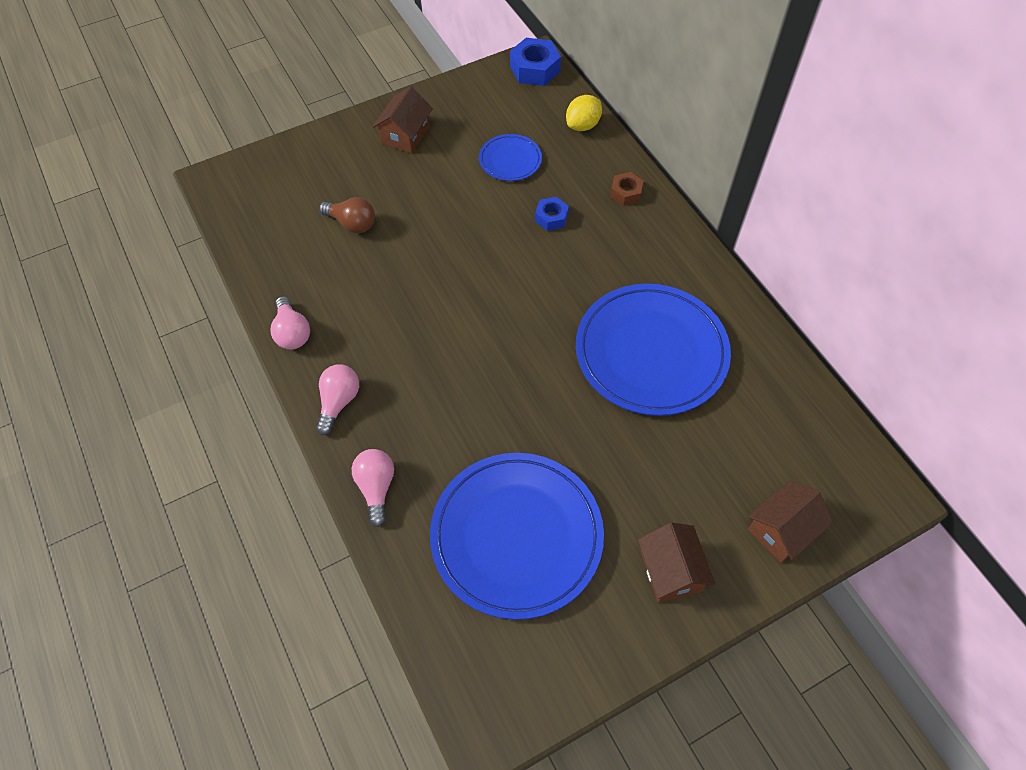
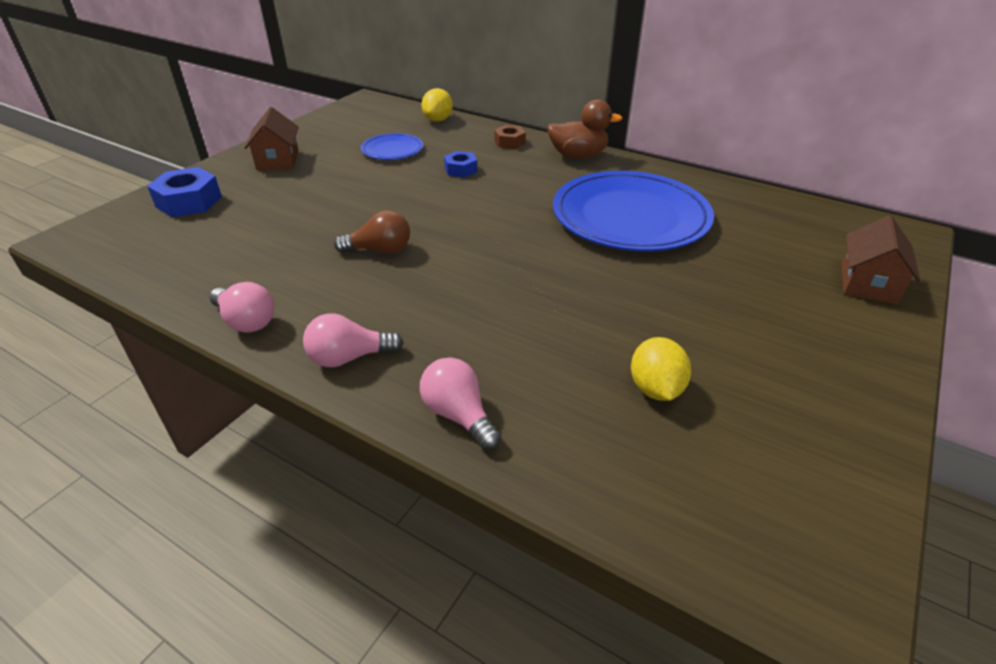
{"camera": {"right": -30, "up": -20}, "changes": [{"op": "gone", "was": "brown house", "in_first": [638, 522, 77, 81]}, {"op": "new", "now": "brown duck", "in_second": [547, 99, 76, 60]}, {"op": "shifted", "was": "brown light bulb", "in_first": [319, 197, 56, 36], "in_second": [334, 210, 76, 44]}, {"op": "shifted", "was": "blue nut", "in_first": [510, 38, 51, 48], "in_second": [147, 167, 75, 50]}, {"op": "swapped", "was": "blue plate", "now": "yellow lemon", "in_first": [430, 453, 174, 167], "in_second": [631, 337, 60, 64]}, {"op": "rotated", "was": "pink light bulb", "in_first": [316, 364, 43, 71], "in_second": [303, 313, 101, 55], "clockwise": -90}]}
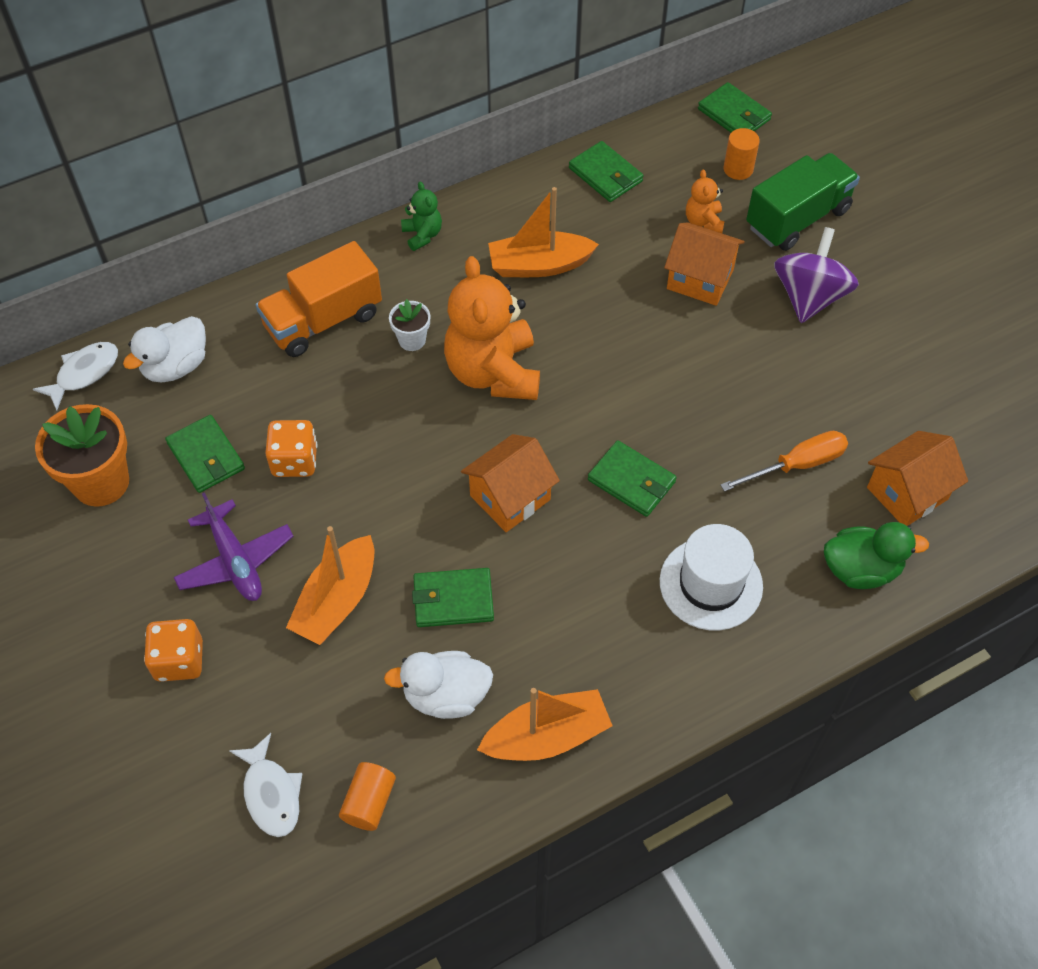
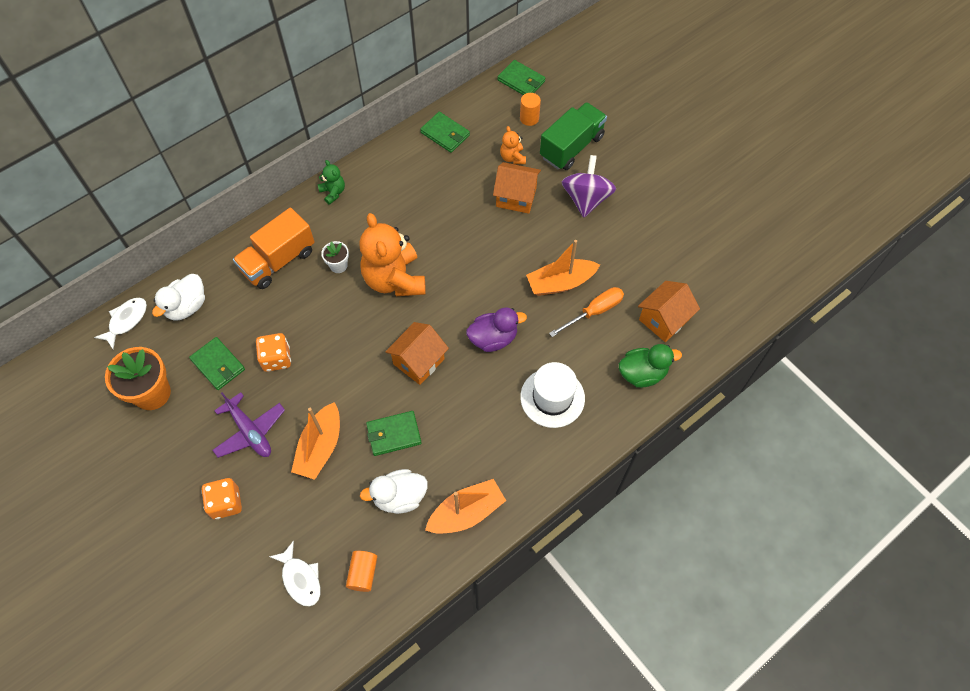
{"camera": {"right": -10, "up": 5}, "changes": [{"op": "shifted", "was": "orange boat", "in_first": [488, 187, 111, 90], "in_second": [526, 240, 74, 56]}, {"op": "swapped", "was": "green wallet", "now": "purple duck", "in_first": [588, 440, 89, 77], "in_second": [466, 307, 61, 45]}]}
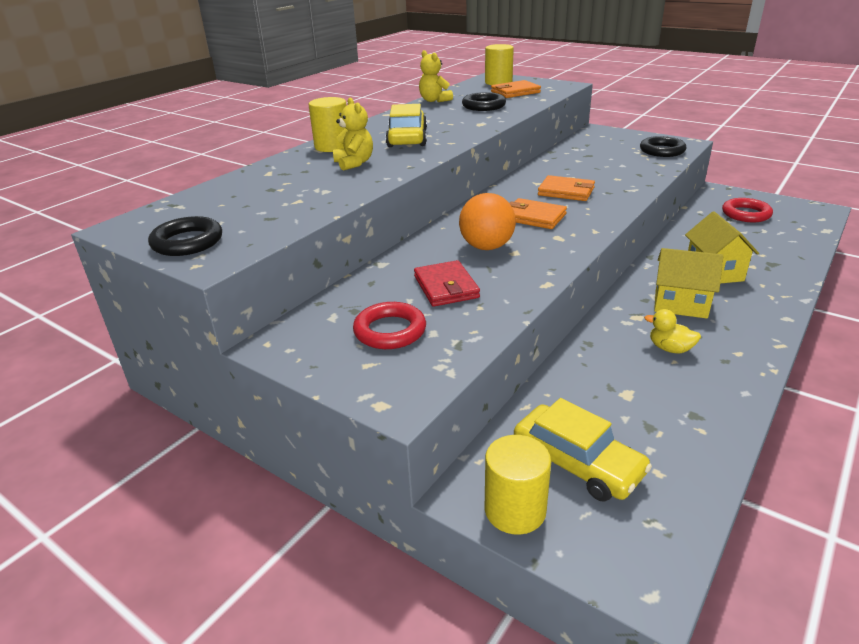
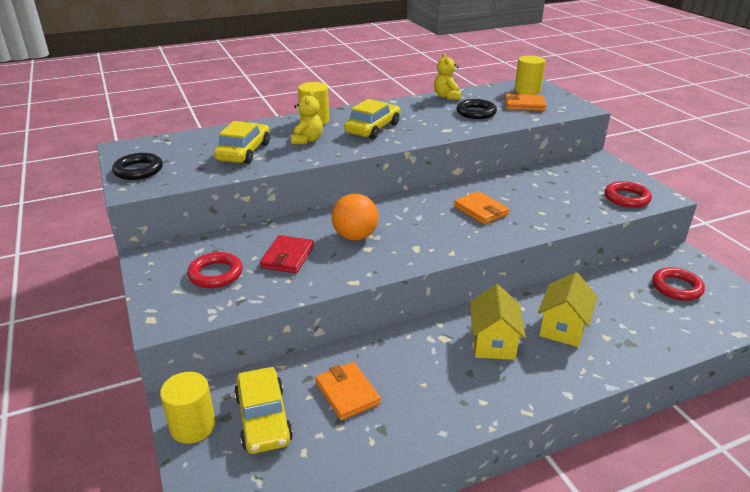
{"camera": {"right": 30, "up": 0}, "changes": [{"op": "gone", "was": "yellow duck", "in_first": [644, 309, 57, 44]}, {"op": "new", "now": "yellow car", "in_second": [214, 121, 56, 43]}, {"op": "shifted", "was": "orange wallet", "in_first": [510, 198, 57, 31], "in_second": [315, 362, 66, 58]}, {"op": "repainted", "was": "black ring", "now": "red ring", "in_first": [640, 136, 46, 21], "in_second": [605, 181, 47, 27]}, {"op": "rotated", "was": "yellow house", "in_first": [654, 248, 69, 71], "in_second": [470, 284, 56, 76], "clockwise": 45}]}
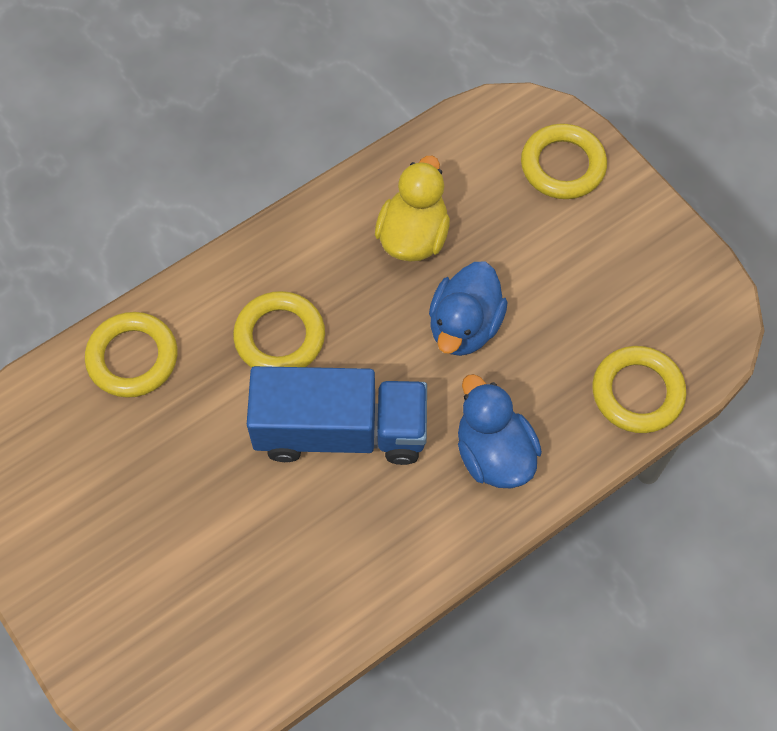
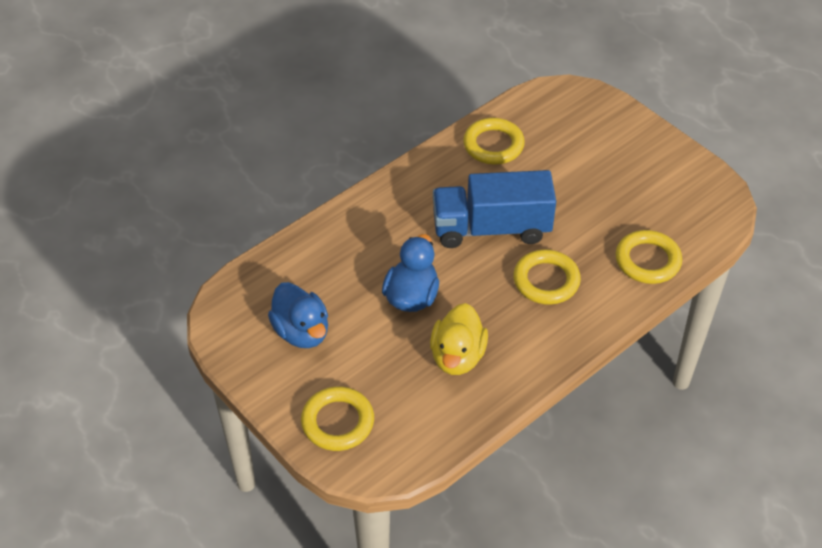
{"camera": {"right": 175, "up": -15}, "changes": [{"op": "shifted", "was": "blue duck", "in_first": [458, 374, 84, 114], "in_second": [268, 282, 60, 66]}, {"op": "shifted", "was": "yellow ring", "in_first": [592, 346, 95, 87], "in_second": [463, 118, 62, 47]}]}
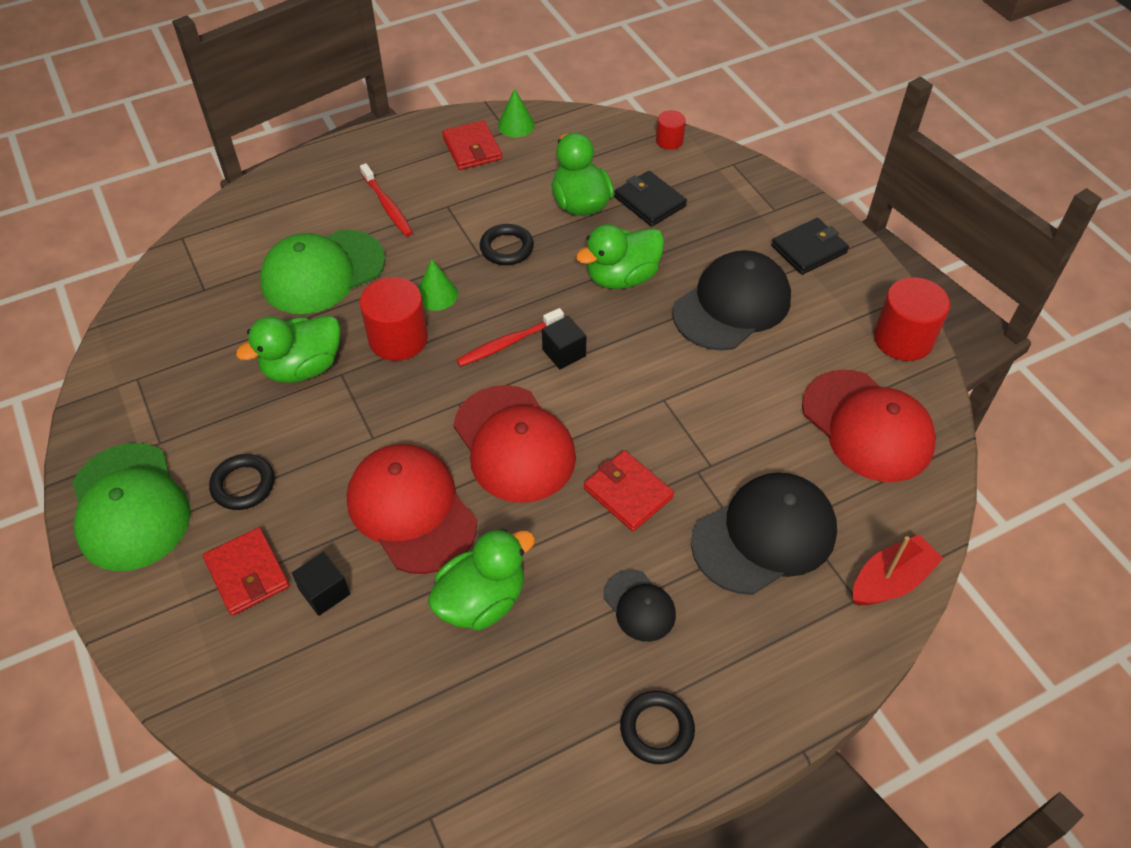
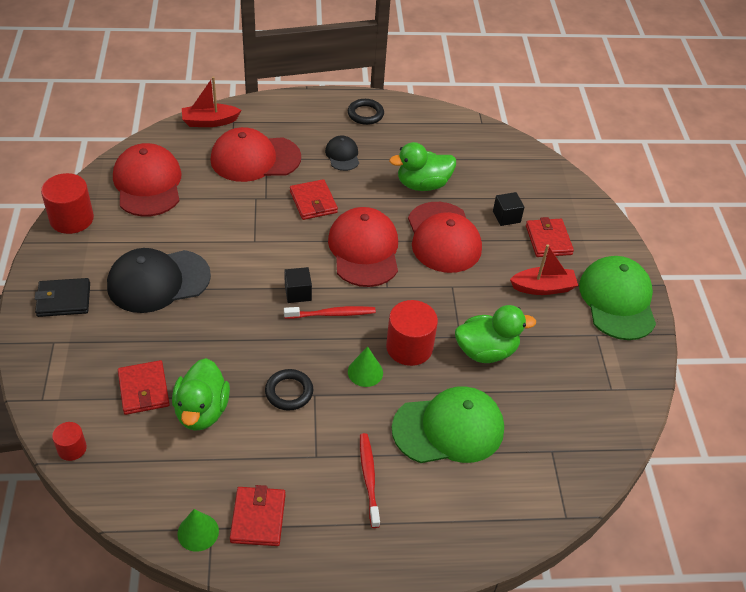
{"camera": {"right": -160, "up": -5}, "changes": [{"op": "gone", "was": "green duck", "in_first": [576, 224, 89, 65]}, {"op": "swapped", "was": "black ring", "now": "red boat", "in_first": [209, 454, 65, 56], "in_second": [510, 244, 68, 51]}, {"op": "repainted", "was": "black wallet", "now": "red wallet", "in_first": [614, 171, 73, 56], "in_second": [118, 360, 52, 55]}, {"op": "repainted", "was": "black cap", "now": "red cap", "in_first": [691, 472, 146, 123], "in_second": [210, 127, 91, 55]}]}
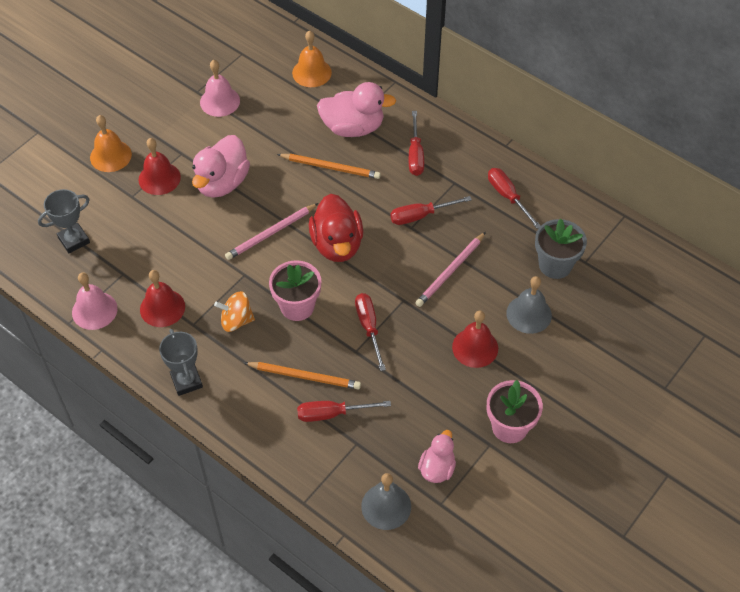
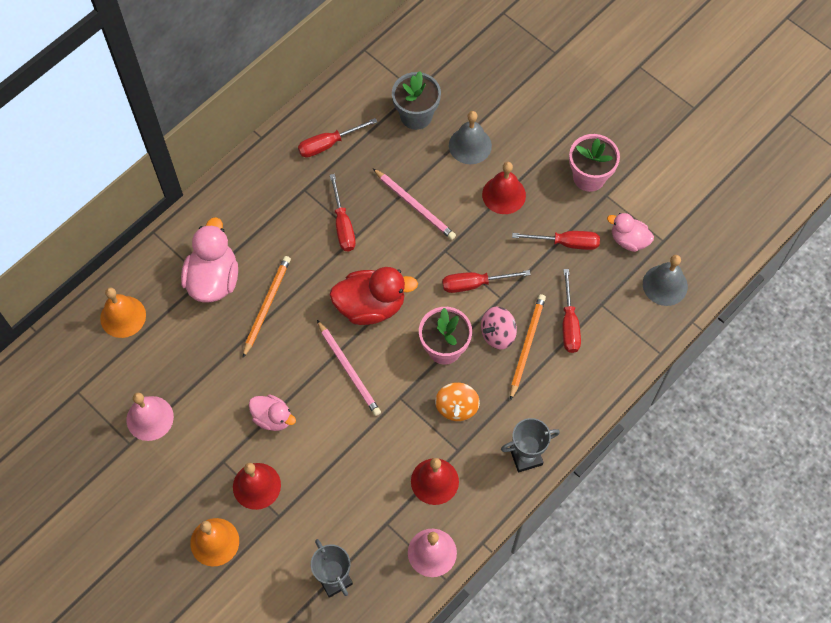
{"camera": {"right": -85, "up": 10}, "changes": [{"op": "new", "now": "pink spinning top", "in_second": [481, 306, 36, 44]}, {"op": "shifted", "was": "red screwdriver", "in_first": [409, 111, 15, 65], "in_second": [512, 231, 88, 19]}, {"op": "scaled", "was": "pink duck", "in_first": [192, 135, 58, 63], "in_second": [249, 395, 47, 36], "ratio": 0.59}]}
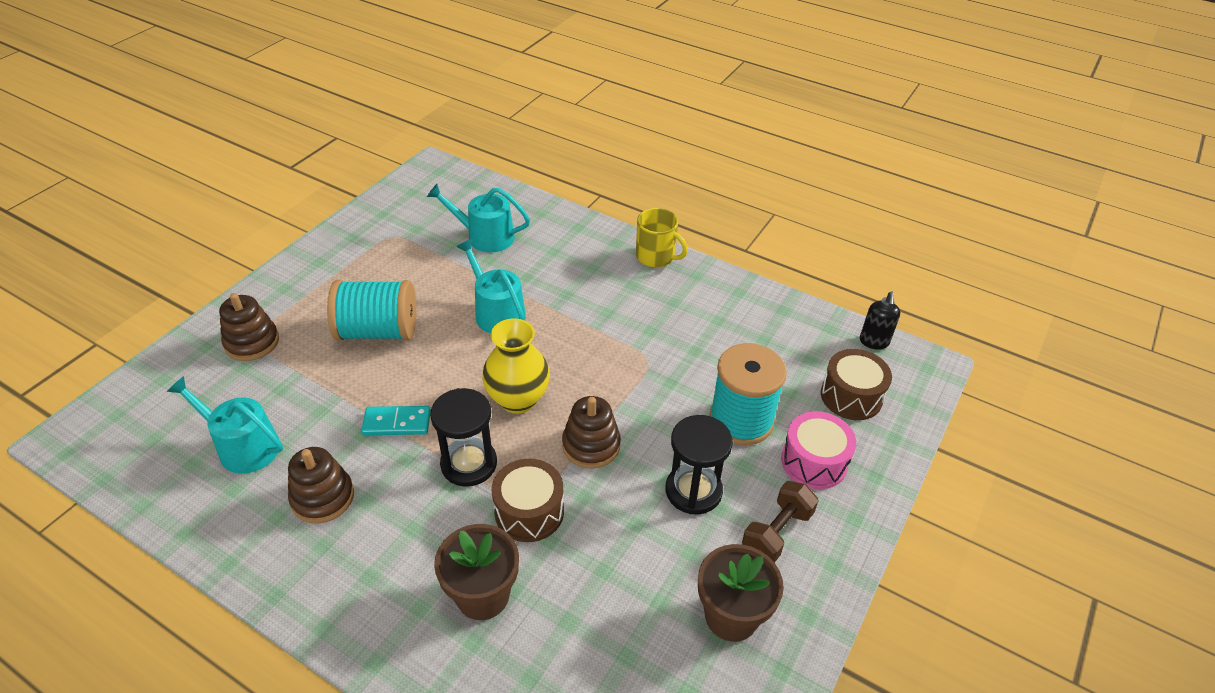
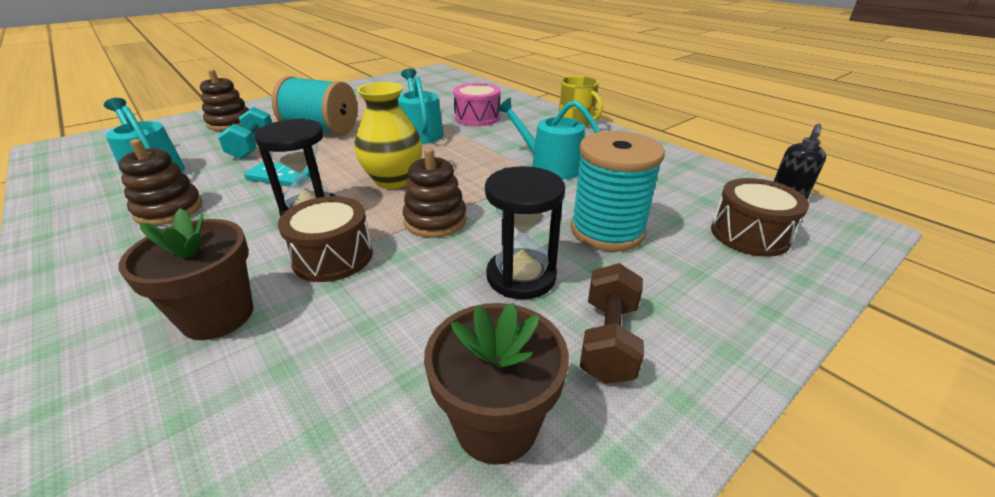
{"camera": {"right": 20, "up": -10}, "changes": [{"op": "new", "now": "turquoise dumbbell", "in_second": [218, 107, 54, 52]}, {"op": "shifted", "was": "turquoise watering can", "in_first": [427, 184, 103, 69], "in_second": [497, 97, 104, 83]}, {"op": "shifted", "was": "pink drum", "in_first": [781, 411, 75, 78], "in_second": [453, 83, 47, 43]}, {"op": "rotated", "was": "brown dumbbell", "in_first": [742, 481, 77, 82], "in_second": [580, 263, 64, 121], "clockwise": -45}]}
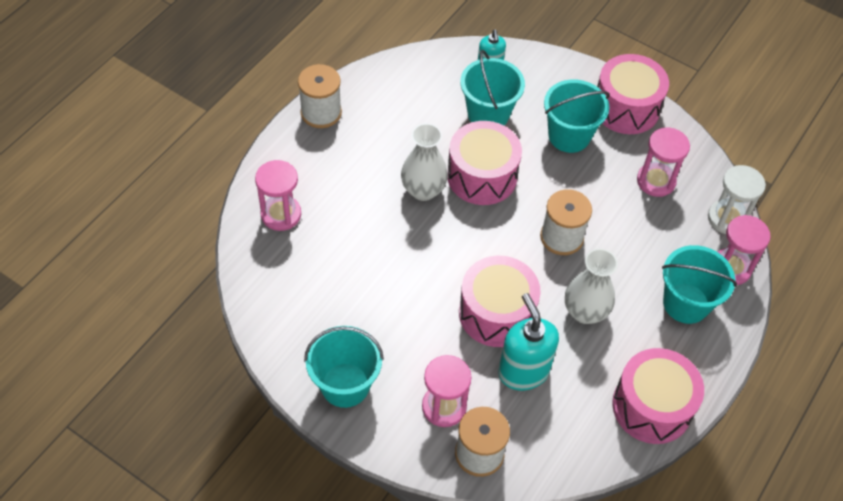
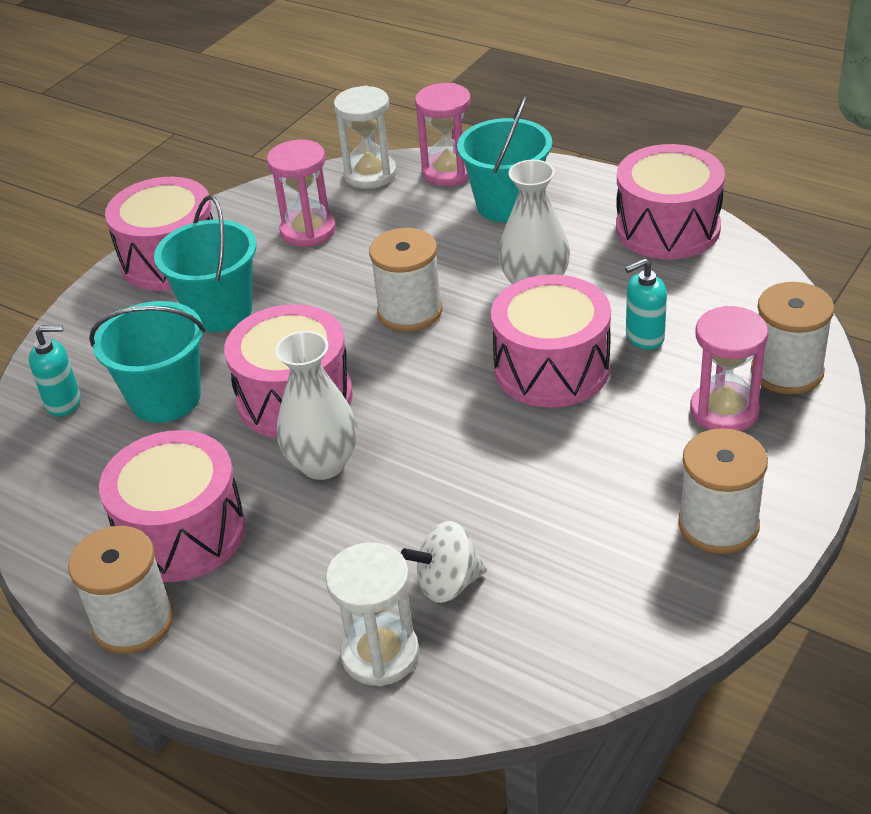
{"camera": {"right": -85, "up": -15}, "changes": [{"op": "new", "now": "pink drum", "in_second": [99, 430, 147, 152]}, {"op": "new", "now": "white spinning top", "in_second": [401, 521, 86, 82]}, {"op": "swapped", "was": "turquoise bucket", "now": "white spool", "in_first": [304, 326, 80, 82], "in_second": [678, 428, 90, 126]}, {"op": "repainted", "was": "pink hourglass", "now": "white hourglass", "in_first": [255, 160, 46, 71], "in_second": [325, 542, 94, 144]}, {"op": "scaled", "was": "turquoise soap dispenser", "in_first": [499, 293, 60, 98], "in_second": [625, 259, 42, 91], "ratio": 0.59}]}
